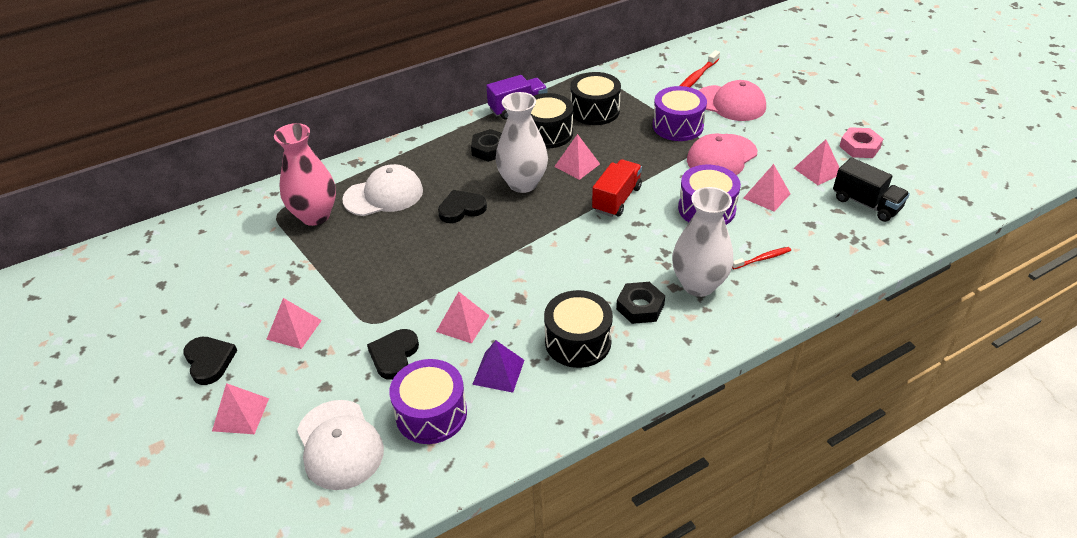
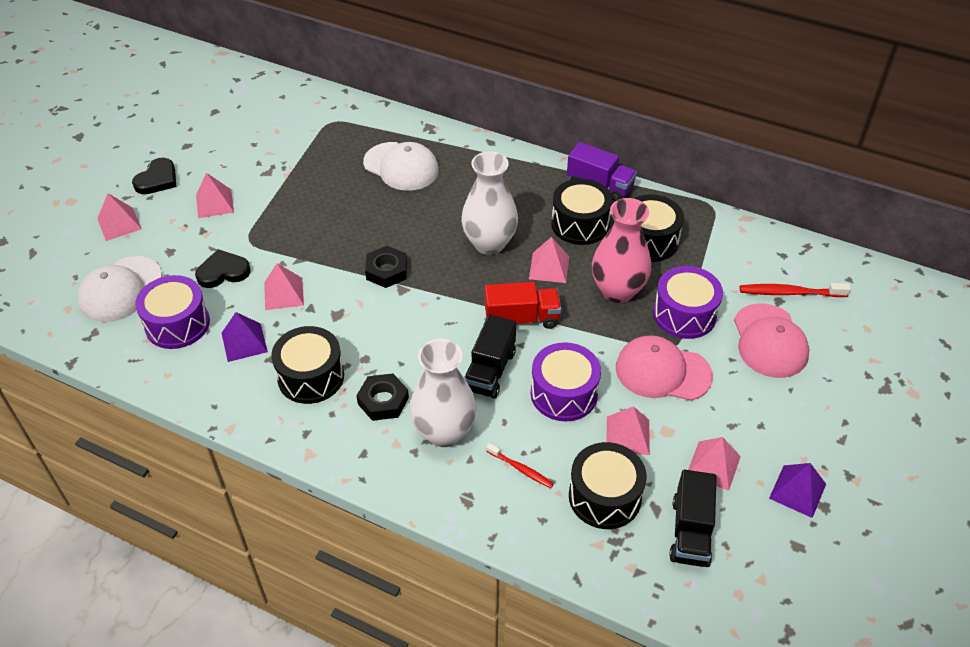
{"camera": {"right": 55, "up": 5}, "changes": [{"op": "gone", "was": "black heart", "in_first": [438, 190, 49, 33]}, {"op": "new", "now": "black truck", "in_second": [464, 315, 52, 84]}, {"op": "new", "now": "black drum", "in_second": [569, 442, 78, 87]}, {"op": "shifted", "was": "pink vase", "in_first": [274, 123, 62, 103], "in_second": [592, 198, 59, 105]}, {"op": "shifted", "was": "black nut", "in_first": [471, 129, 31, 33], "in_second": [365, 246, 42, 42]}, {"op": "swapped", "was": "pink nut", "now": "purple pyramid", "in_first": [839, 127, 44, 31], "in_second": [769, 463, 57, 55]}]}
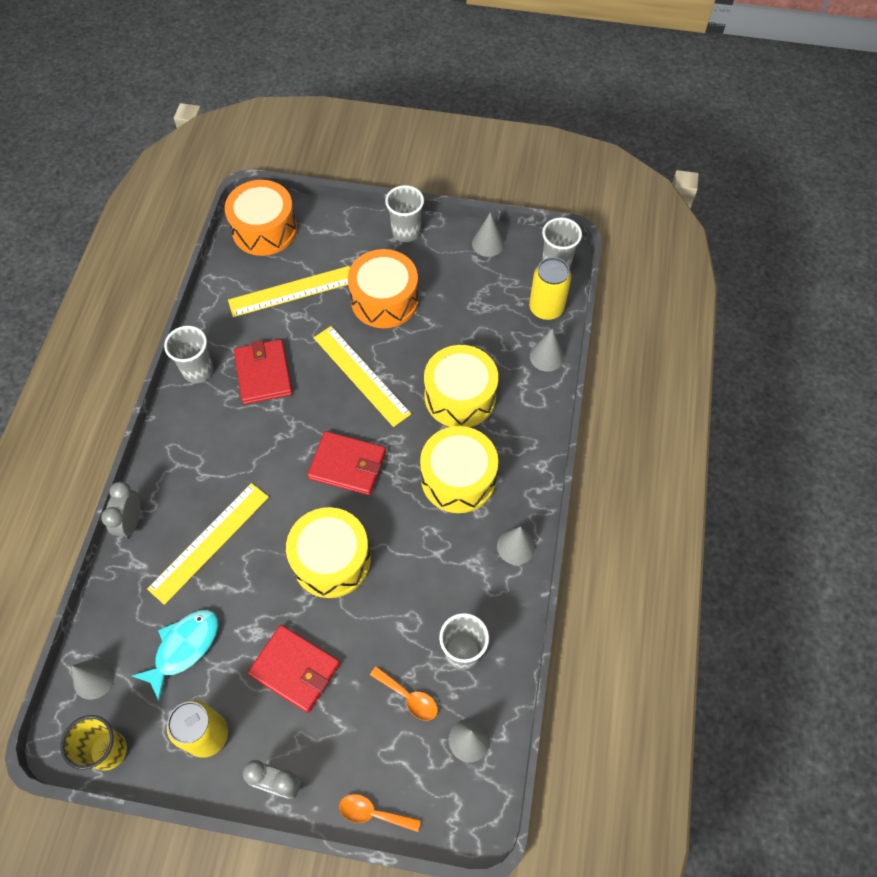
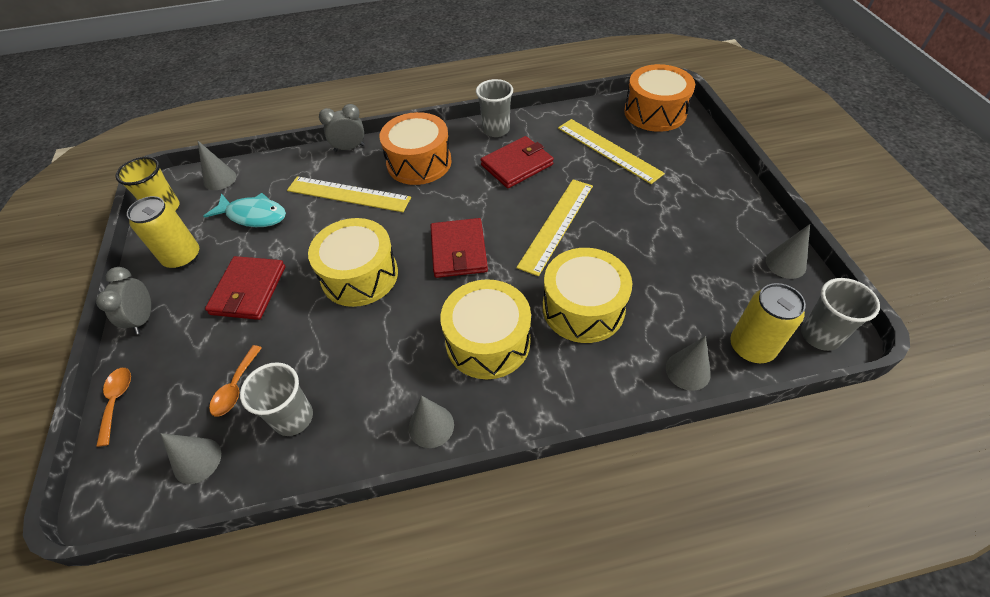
{"camera": {"right": 70, "up": -10}, "changes": [{"op": "gone", "was": "grey cup", "in_first": [385, 185, 39, 57]}, {"op": "shifted", "was": "orange drum", "in_first": [348, 249, 71, 79], "in_second": [380, 112, 71, 73]}]}
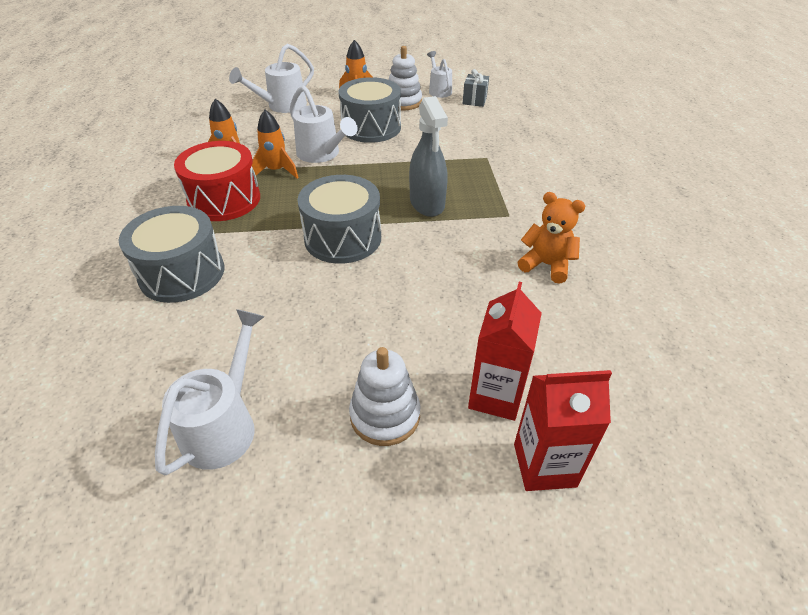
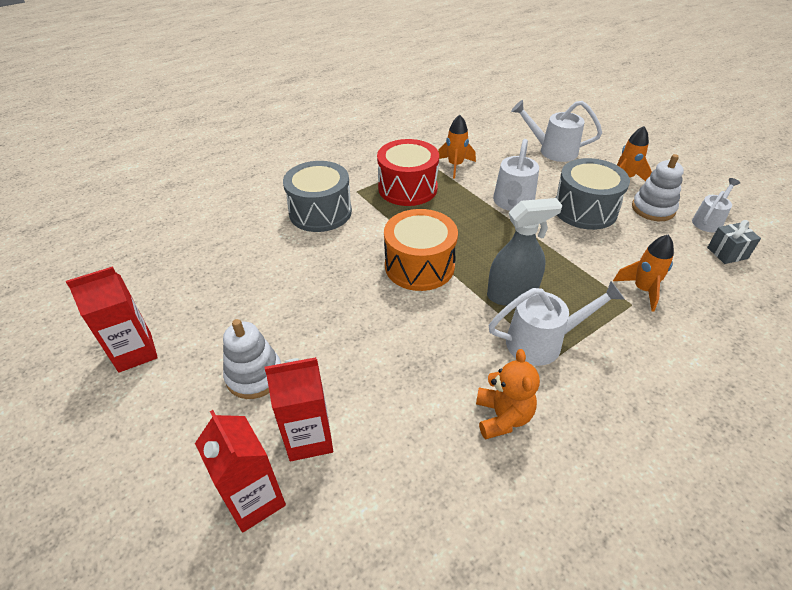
{"camera": {"right": 60, "up": 0}, "changes": [{"op": "new", "now": "red carton", "in_second": [66, 266, 92, 107]}, {"op": "shifted", "was": "white watering can", "in_first": [155, 309, 110, 166], "in_second": [489, 281, 136, 85]}, {"op": "shifted", "was": "orange rocket", "in_first": [252, 110, 47, 69], "in_second": [613, 234, 61, 78]}, {"op": "repainted", "was": "grey drum", "now": "orange drum", "in_first": [297, 175, 84, 89], "in_second": [384, 209, 74, 82]}, {"op": "rotated", "was": "grey spray bottle", "in_first": [409, 96, 39, 121], "in_second": [487, 198, 75, 108], "clockwise": -150}]}
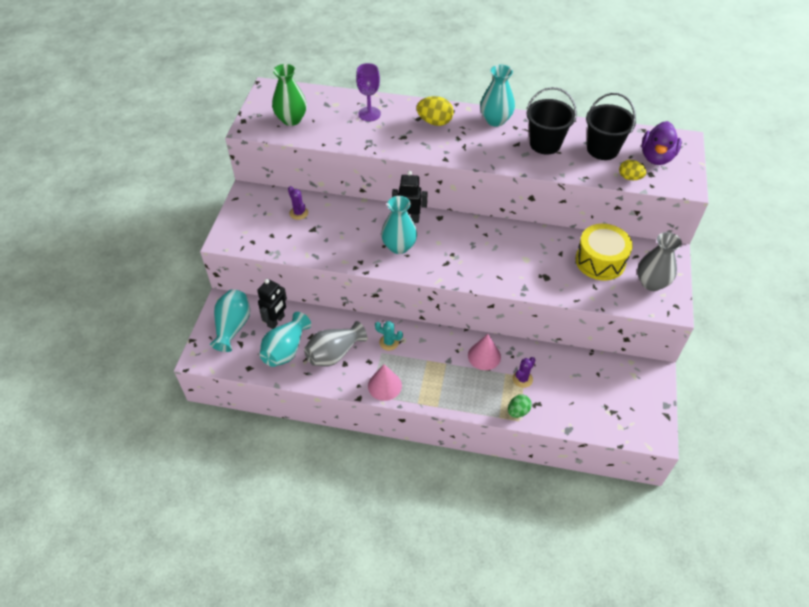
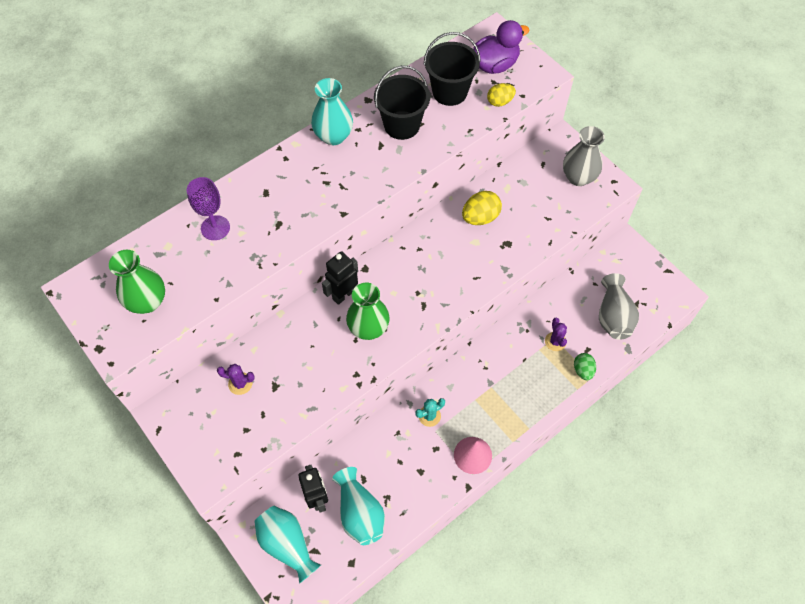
{"camera": {"right": -50, "up": 10}, "changes": [{"op": "gone", "was": "pink cone", "in_first": [468, 334, 33, 36]}, {"op": "gone", "was": "yellow drum", "in_first": [575, 224, 58, 56]}, {"op": "shifted", "was": "grey vase", "in_first": [304, 321, 63, 45], "in_second": [599, 273, 40, 67]}, {"op": "shifted", "was": "yellow egg", "in_first": [417, 96, 37, 30], "in_second": [462, 191, 40, 34]}, {"op": "repainted", "was": "turquoise vase", "now": "green vase", "in_first": [381, 196, 36, 58], "in_second": [346, 283, 43, 57]}, {"op": "rotated", "was": "purple duck", "in_first": [641, 121, 41, 44], "in_second": [473, 20, 56, 54], "clockwise": -90}]}
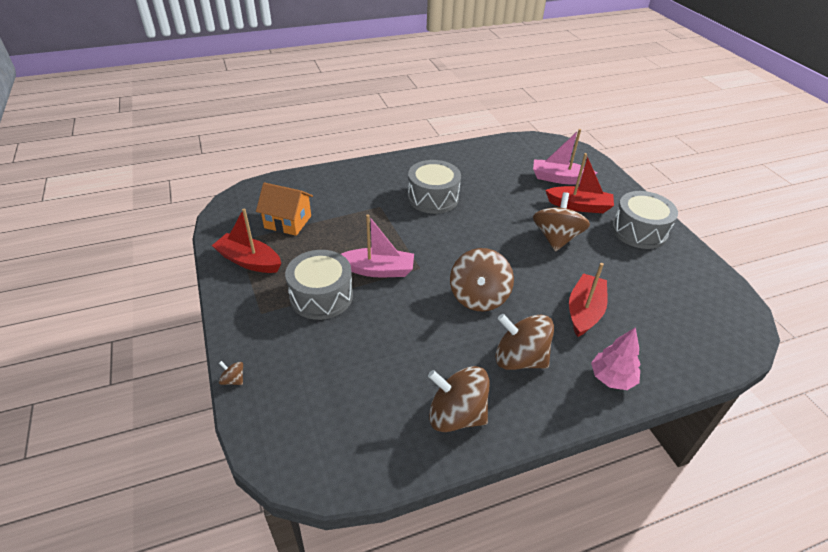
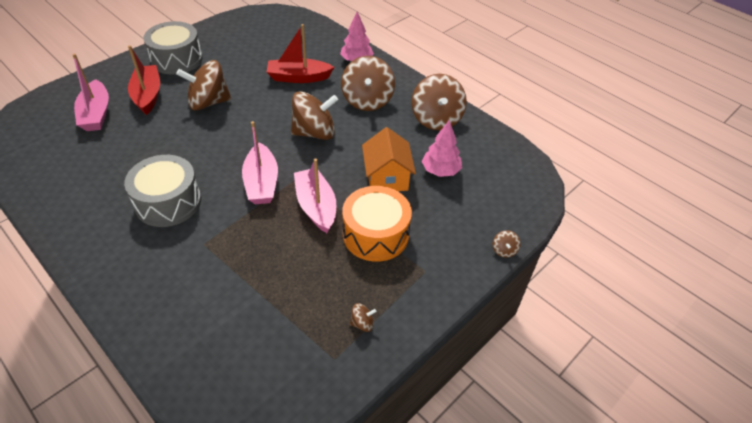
{"camera": {"right": -115, "up": 5}, "changes": [{"op": "new", "now": "pink boat", "in_second": [242, 121, 36, 83]}, {"op": "new", "now": "pink tree", "in_second": [422, 120, 40, 57]}, {"op": "shifted", "was": "orange house", "in_first": [256, 182, 57, 54], "in_second": [362, 127, 54, 64]}, {"op": "swapped", "was": "red boat", "now": "brown spinning top", "in_first": [212, 208, 69, 65], "in_second": [350, 303, 26, 29]}, {"op": "repainted", "was": "grey drum", "now": "orange drum", "in_first": [285, 250, 68, 70], "in_second": [342, 186, 70, 76]}]}
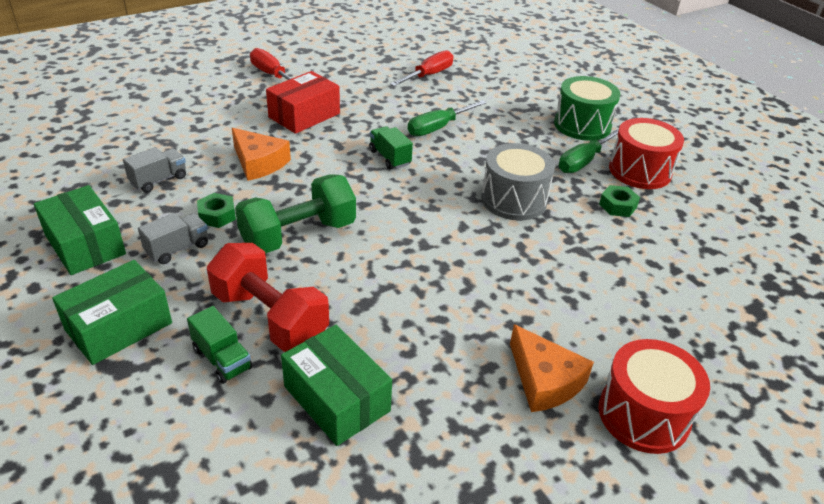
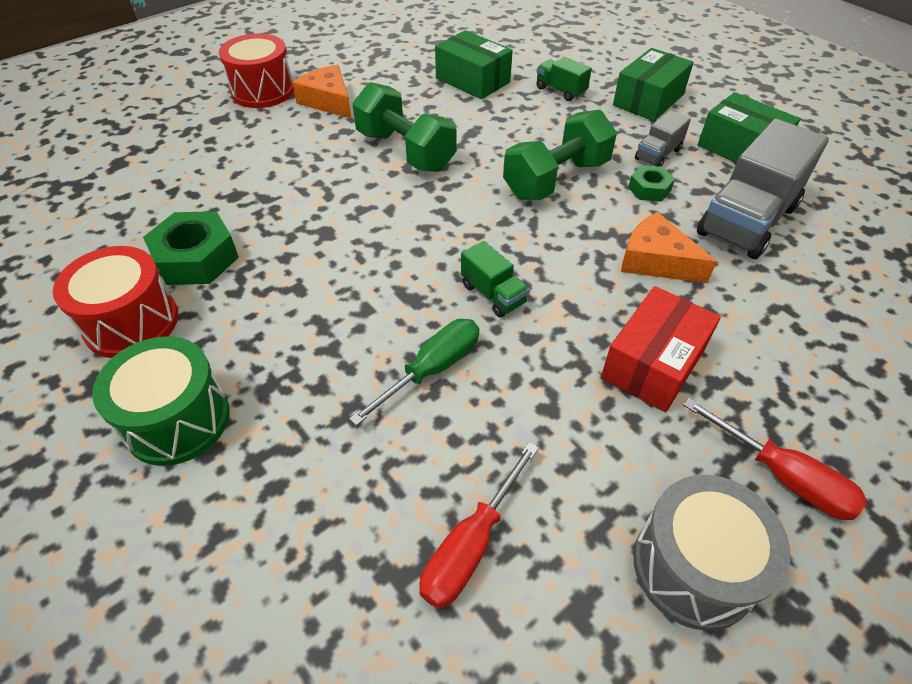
{"camera": {"right": 175, "up": 10}, "changes": [{"op": "gone", "was": "red dumbbell", "in_first": [207, 243, 122, 109]}, {"op": "gone", "was": "green screwdriver", "in_first": [559, 128, 60, 45]}, {"op": "new", "now": "green dumbbell", "in_second": [352, 82, 105, 90]}, {"op": "shifted", "was": "grey drum", "in_first": [481, 143, 74, 78], "in_second": [633, 475, 157, 156]}, {"op": "scaled", "was": "grey truck", "in_first": [123, 147, 63, 46], "in_second": [697, 119, 132, 140], "ratio": 2.06}, {"op": "scaled", "was": "green nut", "in_first": [599, 185, 41, 32], "in_second": [143, 211, 96, 74], "ratio": 1.79}]}
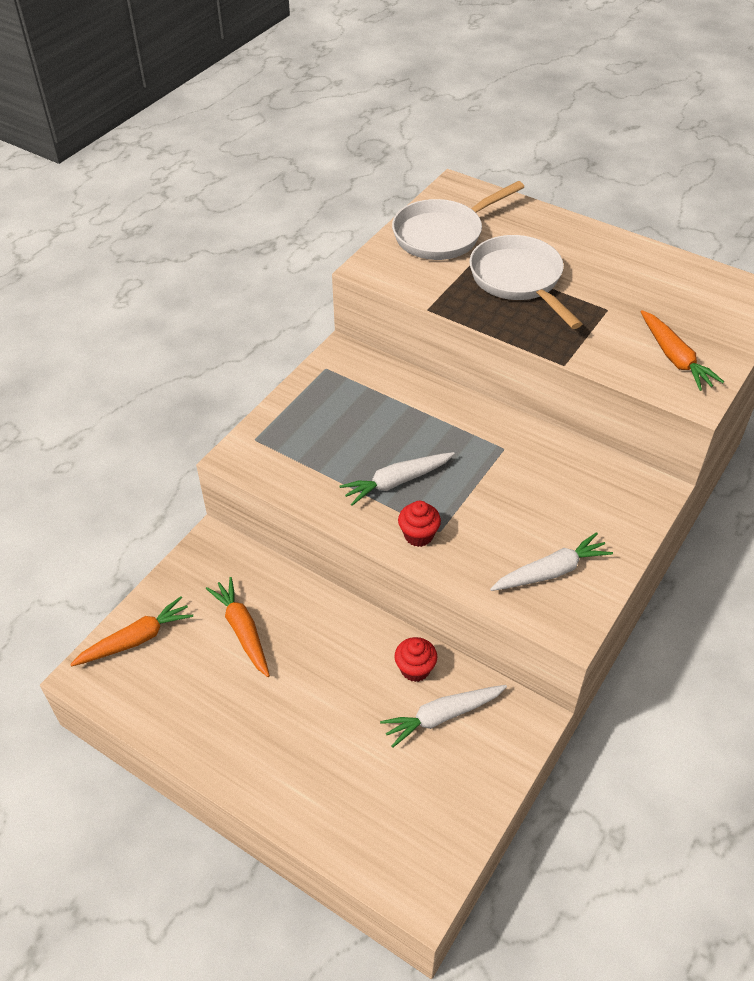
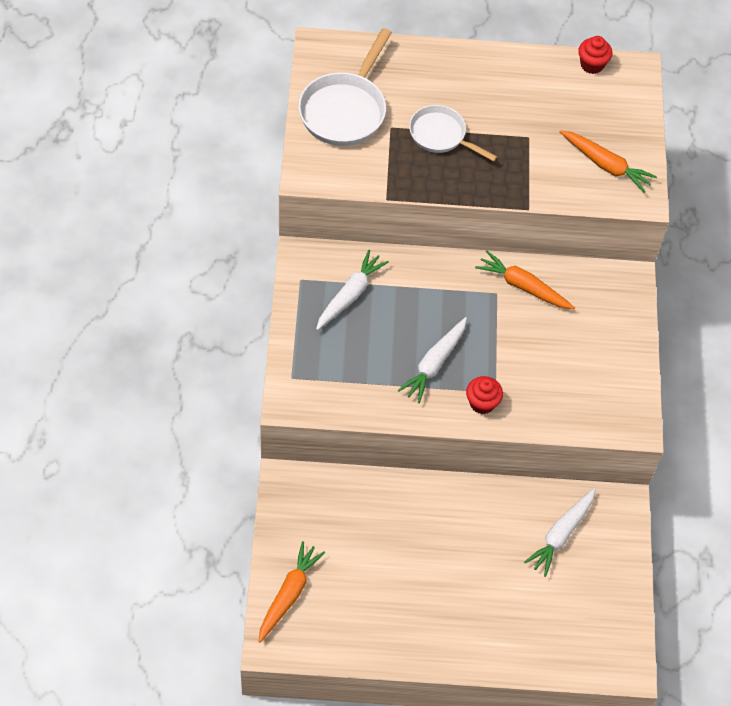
{"camera": {"right": -35, "up": 10}, "changes": [{"op": "shifted", "was": "orange carrot", "in_first": [206, 577, 64, 100], "in_second": [475, 251, 100, 58]}, {"op": "shifted", "was": "red cupcake", "in_first": [395, 637, 42, 45], "in_second": [578, 36, 34, 38]}, {"op": "shifted", "was": "white carrot", "in_first": [490, 532, 123, 59], "in_second": [316, 250, 73, 80]}, {"op": "scaled", "was": "white pan", "in_first": [469, 235, 113, 94], "in_second": [409, 105, 88, 57], "ratio": 0.65}]}
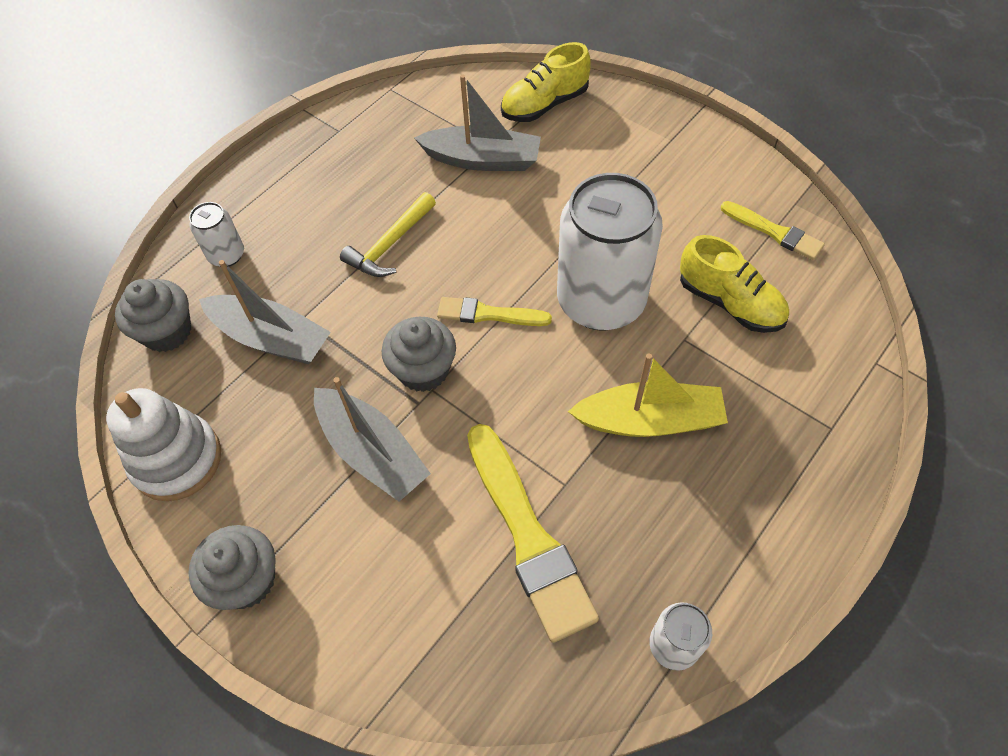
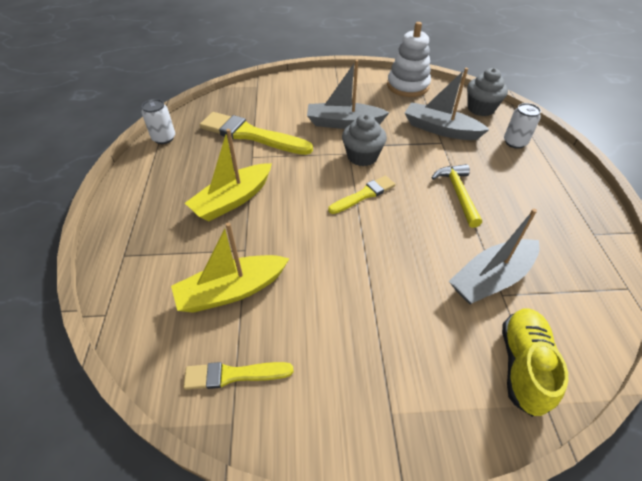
{"camera": {"right": 135, "up": -10}, "changes": [{"op": "gone", "was": "grey cupcake", "in_first": [188, 525, 88, 85]}, {"op": "gone", "was": "white can", "in_first": [557, 173, 106, 157]}, {"op": "swapped", "was": "yellow shoe", "now": "yellow boat", "in_first": [680, 235, 109, 98], "in_second": [171, 222, 119, 91]}, {"op": "rotated", "was": "grey boat", "in_first": [199, 260, 132, 104], "in_second": [405, 68, 85, 72], "clockwise": 45}]}
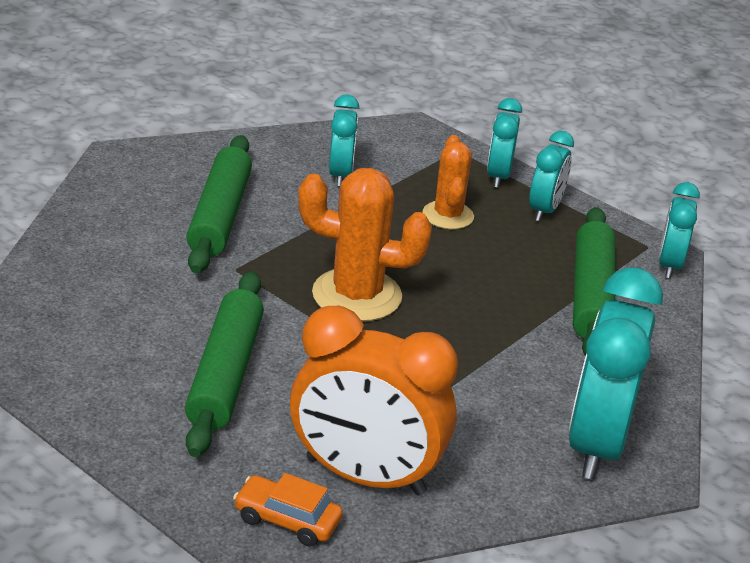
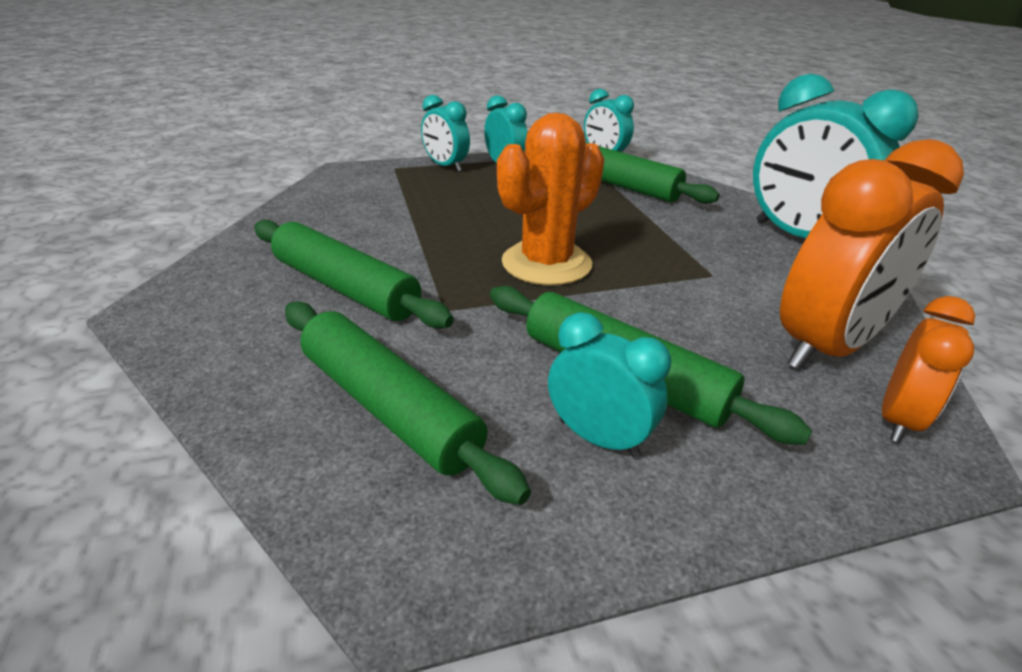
{"camera": {"right": -55, "up": 0}, "changes": [{"op": "gone", "was": "orange cactus", "in_first": [423, 135, 51, 94]}, {"op": "new", "now": "green rolling pin", "in_second": [285, 302, 246, 203]}, {"op": "shifted", "was": "turquoise clock", "in_first": [329, 94, 30, 92], "in_second": [548, 312, 123, 146]}, {"op": "swapped", "was": "orange car", "now": "orange clock", "in_first": [233, 473, 110, 74], "in_second": [882, 296, 93, 147]}]}
